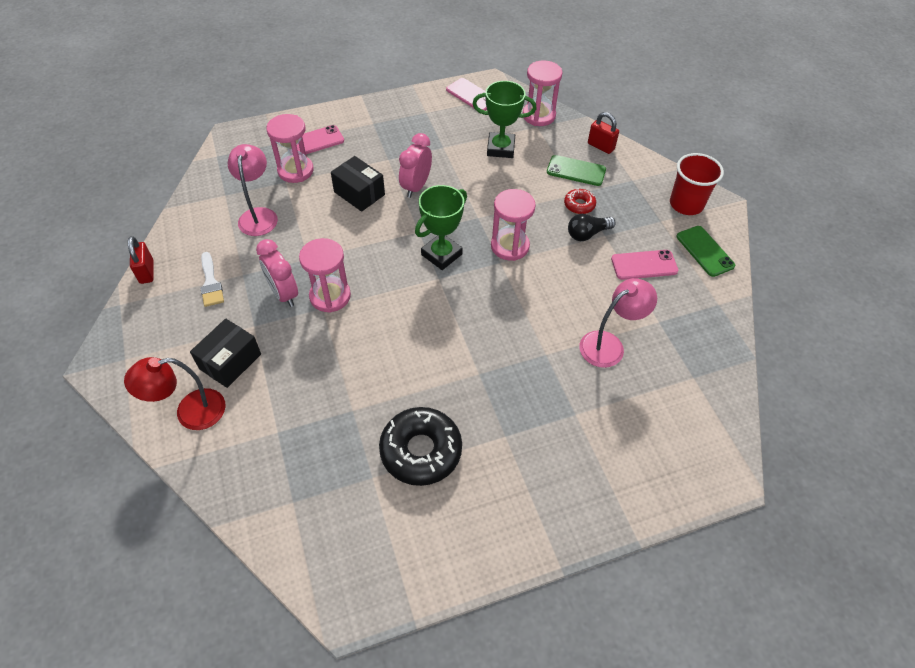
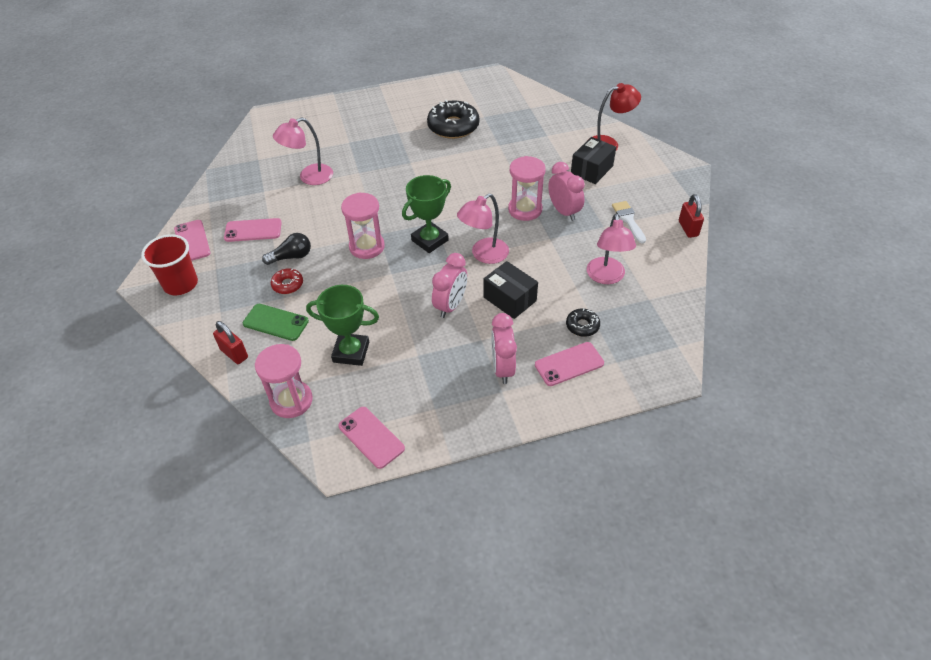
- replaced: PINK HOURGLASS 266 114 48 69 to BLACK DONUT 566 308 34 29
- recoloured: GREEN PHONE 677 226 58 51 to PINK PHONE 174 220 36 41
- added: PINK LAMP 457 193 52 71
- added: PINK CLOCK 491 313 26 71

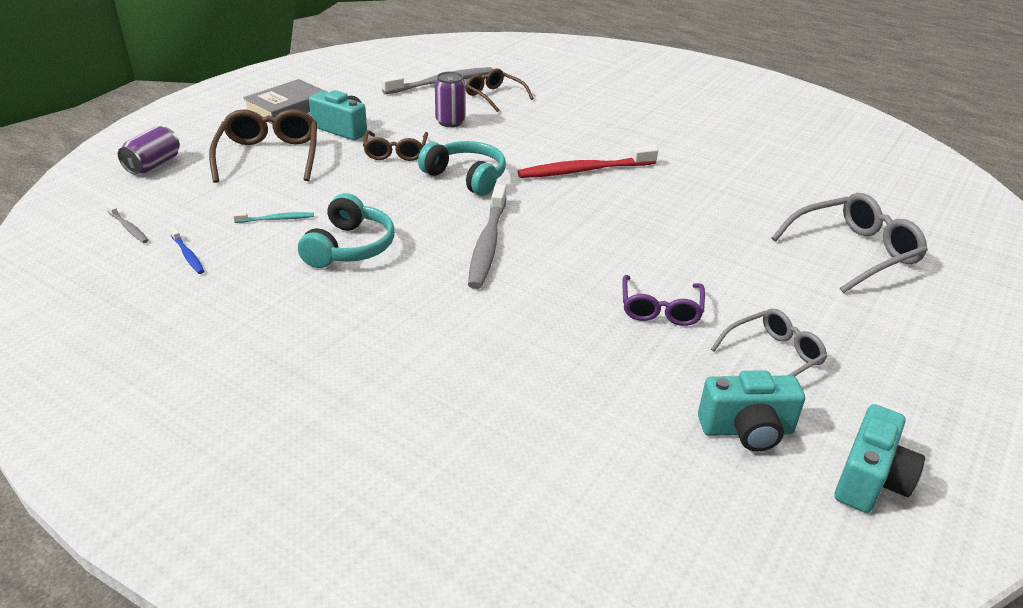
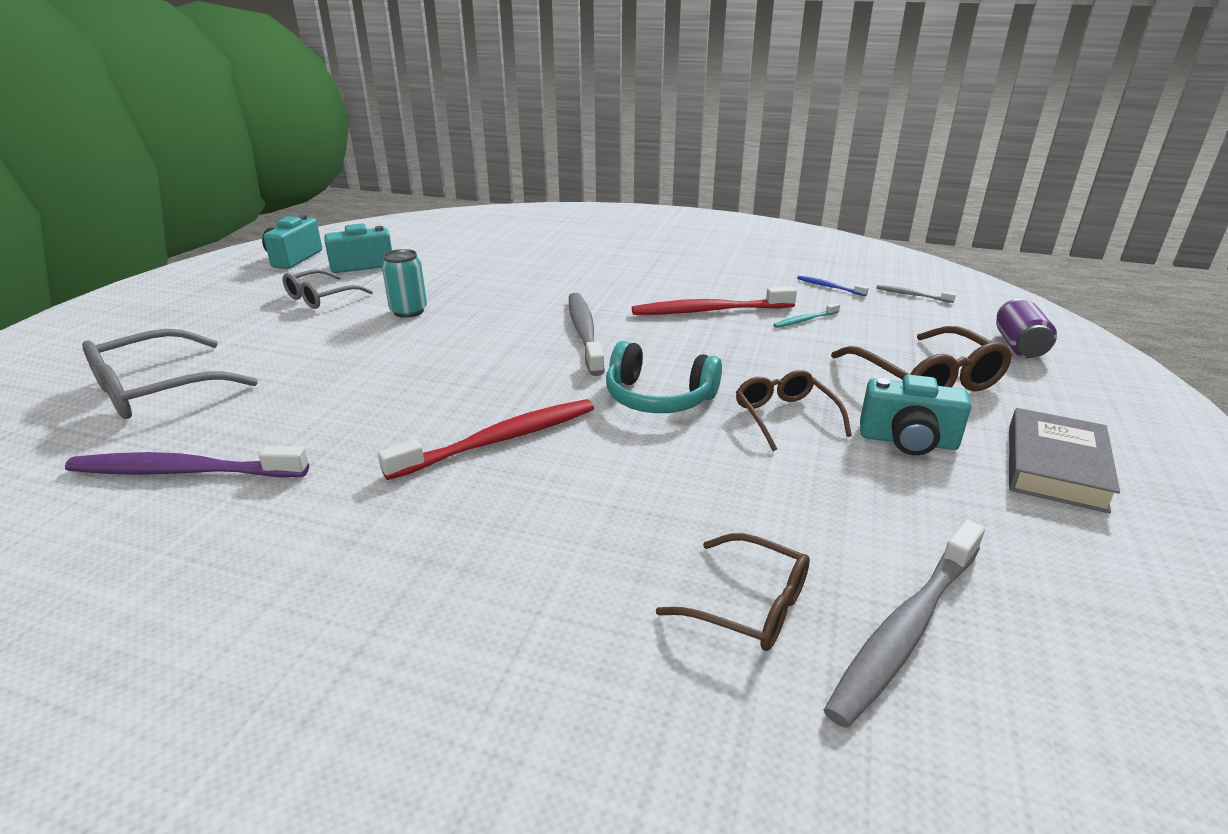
- replaced: TURQUOISE HEADPHONES 298 193 97 75 to RED TOOTHBRUSH 632 286 165 29
- removed: PURPLE CAN 435 72 30 55
- replaced: PURPLE GLASSES 622 275 83 51 to TURQUOISE CAN 382 249 45 69
- added: PURPLE TOOTHBRUSH 65 446 244 31

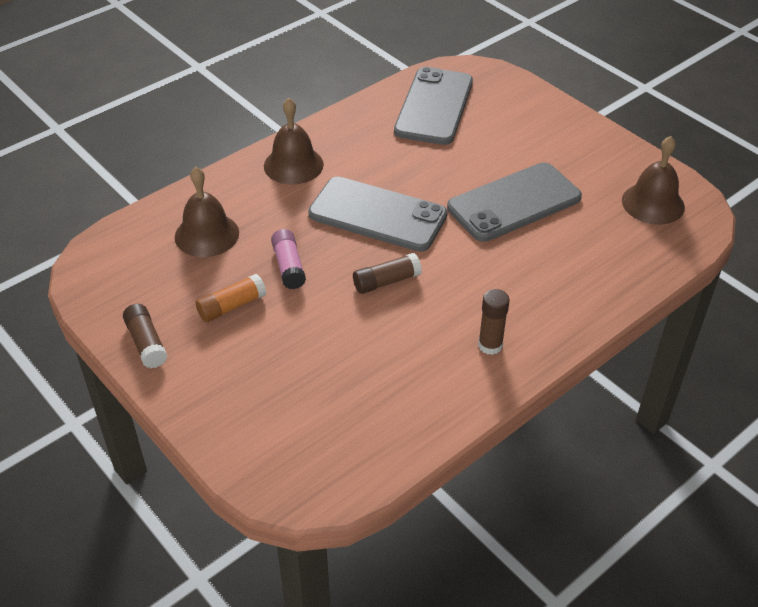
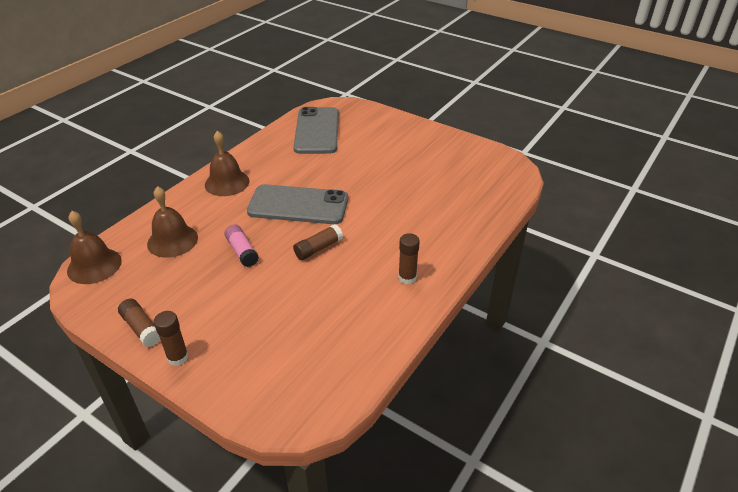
- removed: ORANGE GLUE STICK 196 274 70 48
- removed: GREY PHONE 447 162 135 80
- moved: BROWN BELL 622 136 63 89 to 67 211 55 73
- added: BROWN GLUE STICK 154 311 35 55

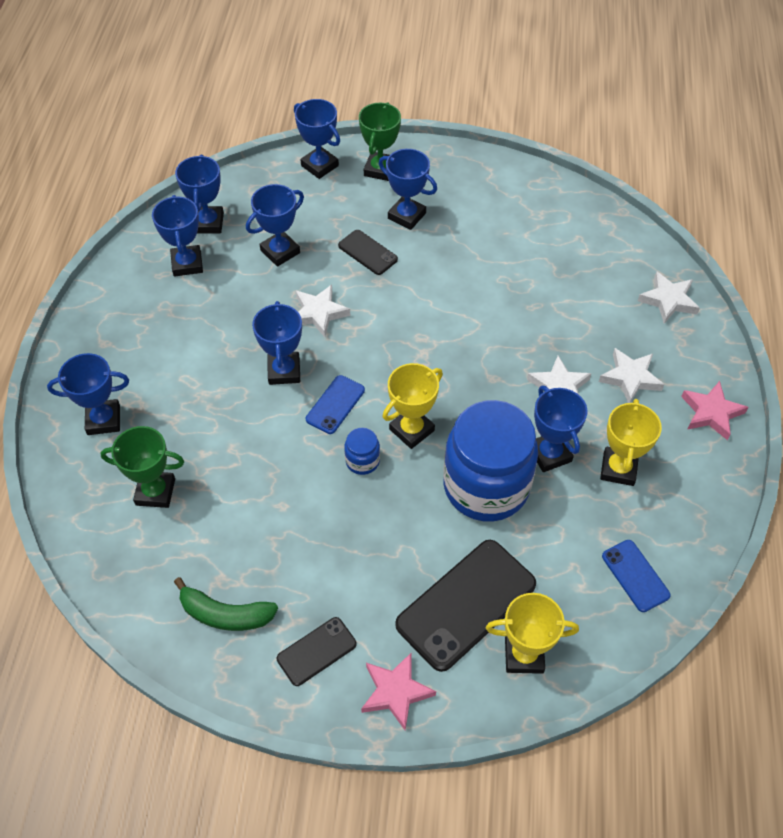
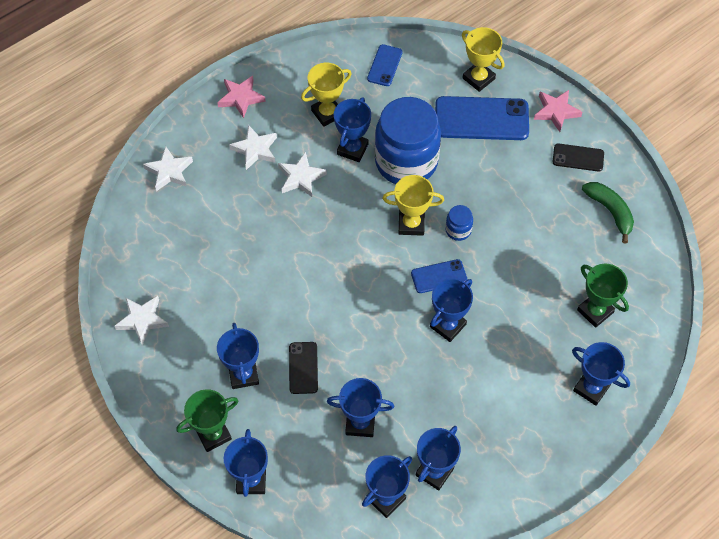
- moved: WHITE STAR 296 285 54 52 to 115 296 54 49
- recoloured: BLACK PHONE 395 540 141 132 to BLUE PHONE 435 96 94 44

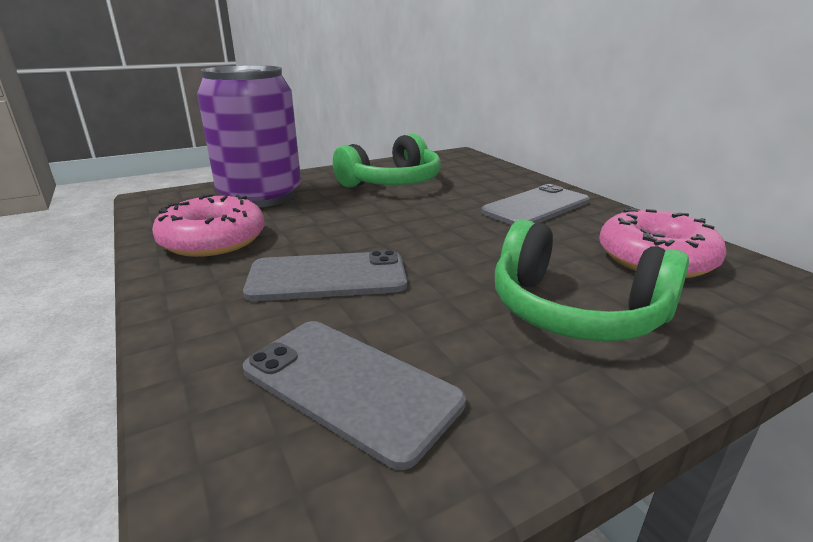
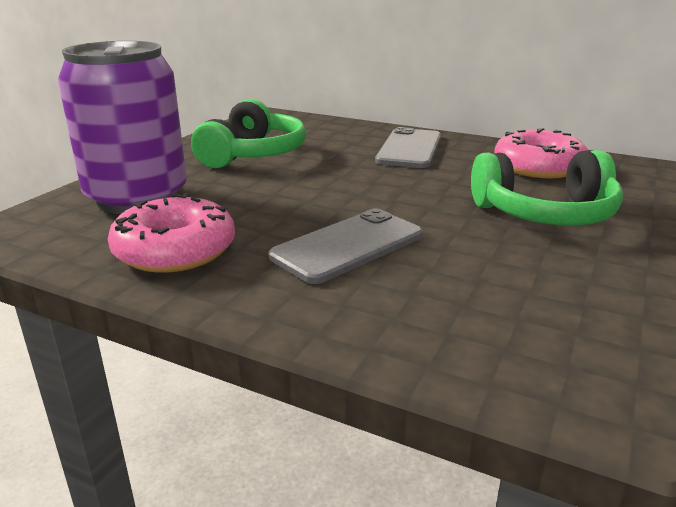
- removed: GREY PHONE 243 321 223 149

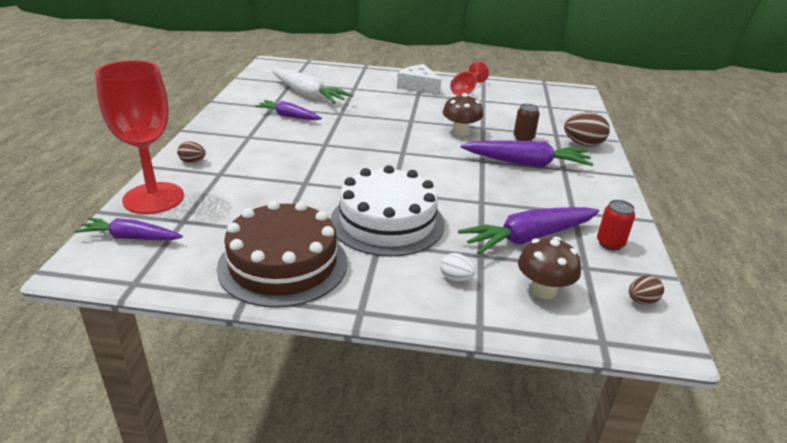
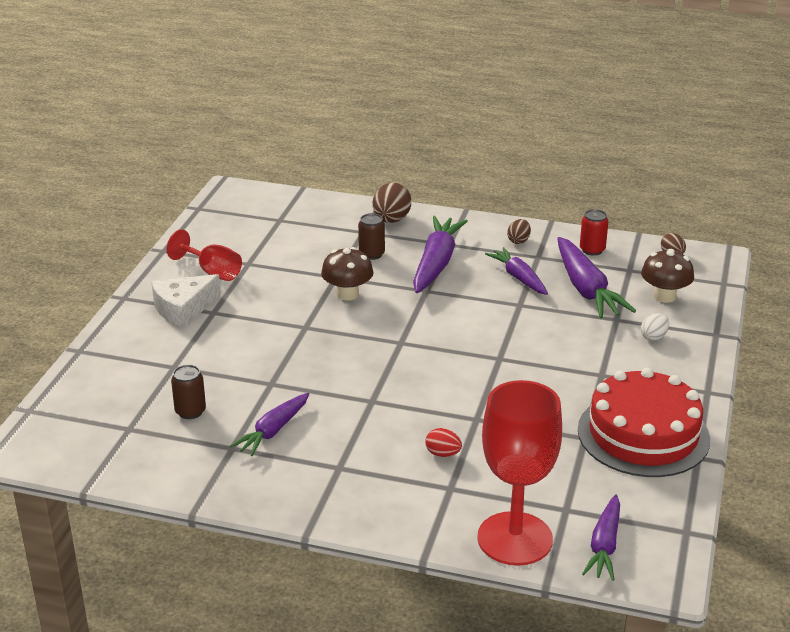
- moved: BROWN EGG 177 142 28 21 to 507 219 24 25
- recoloured: BROWN CAKE 217 200 131 108 to RED CAKE 578 368 132 109
- replaced: WHITE CARROT 272 68 82 36 to BROWN CAN 171 365 35 54
- removed: WHITE CAKE 330 165 115 92
- added: RED EGG 425 428 37 29
- added: PURPLE CARROT 485 247 63 48

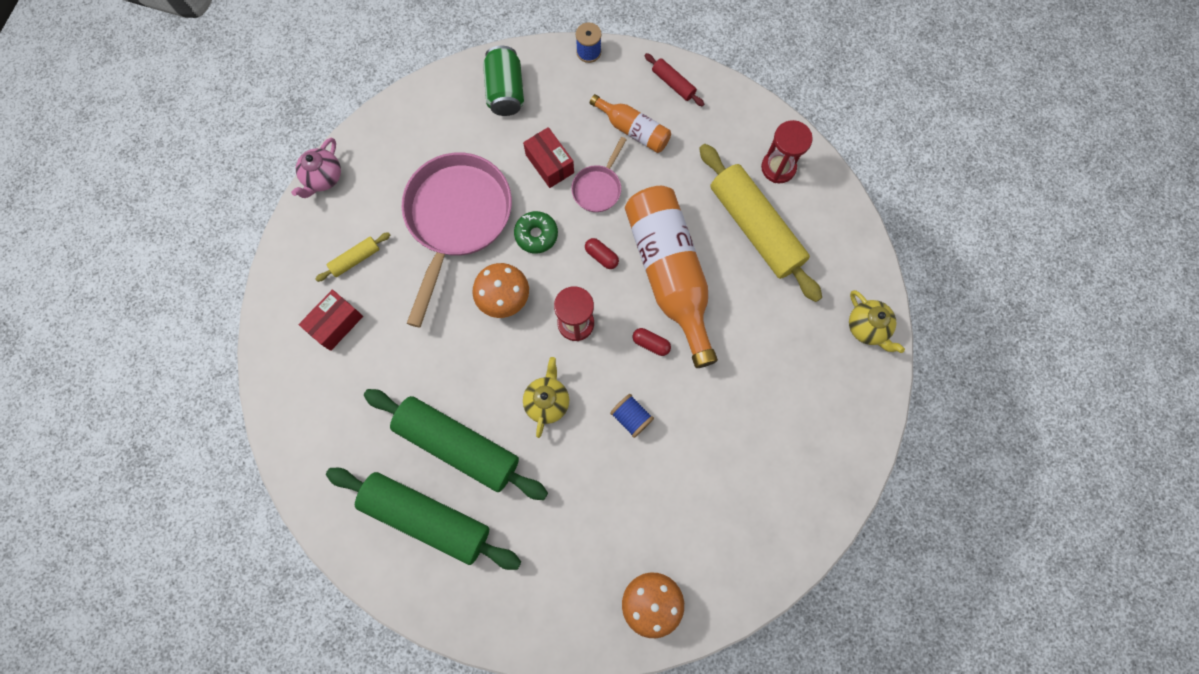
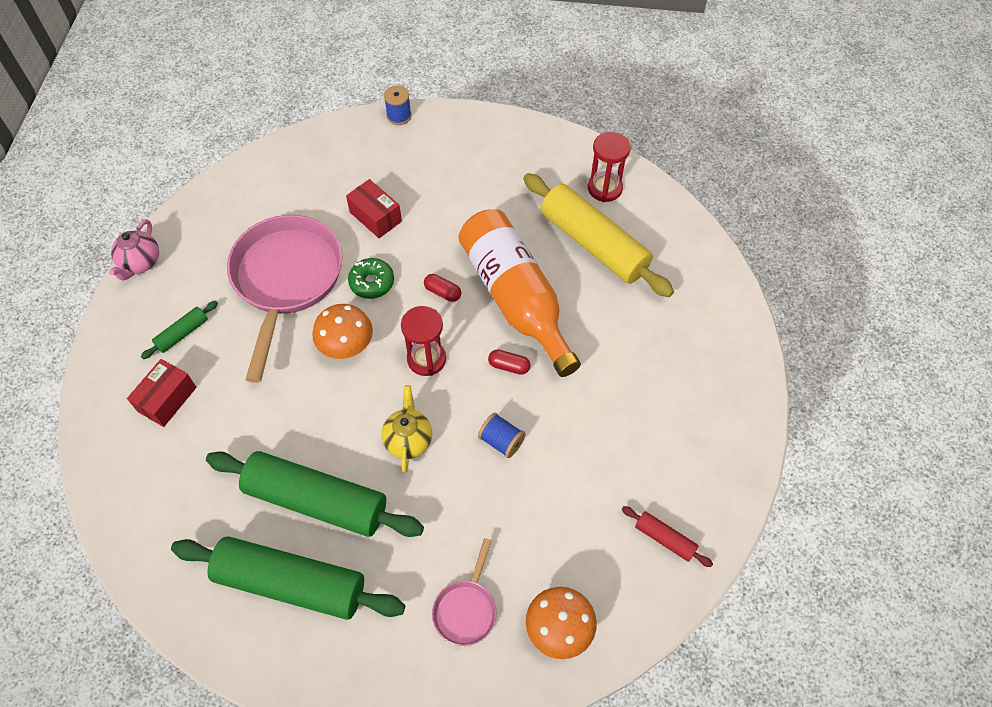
- recoloured: YELLOW ROLLING PIN 316 232 74 50 to GREEN ROLLING PIN 141 301 77 58
- removed: GREEN CAN 483 46 41 70
- moved: PINK PAN 571 137 56 75 to 432 538 65 108
- removed: ORANGE BOTTLE 590 94 81 59
- moved: RED ROLLING PIN 644 53 60 54 to 622 506 91 61
- removed: YELLOW TEAPOT 849 290 56 63

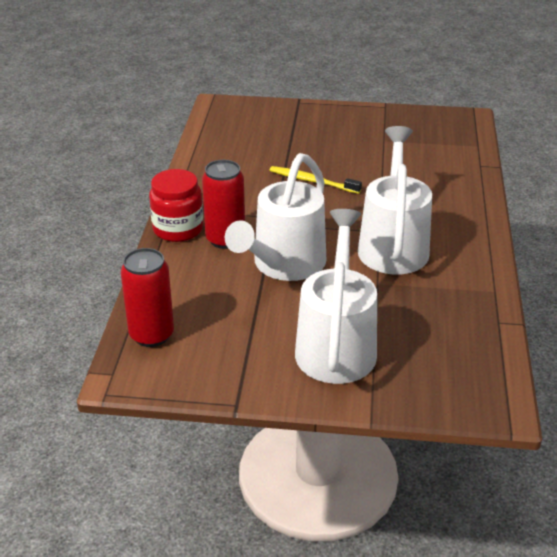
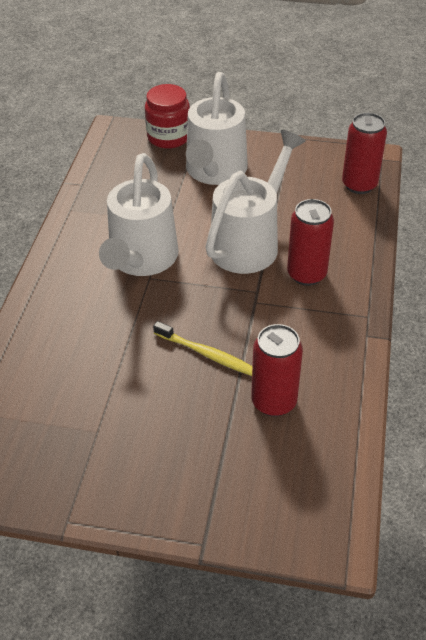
- moved: RED JAR 149 169 54 73 to 145 84 45 65
- added: RED CAN 251 324 52 93

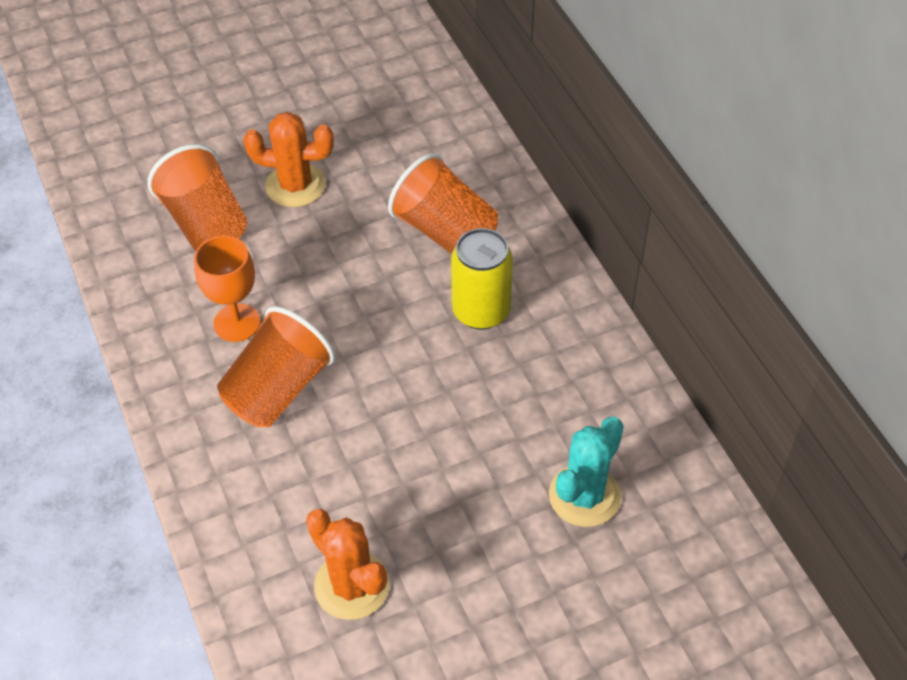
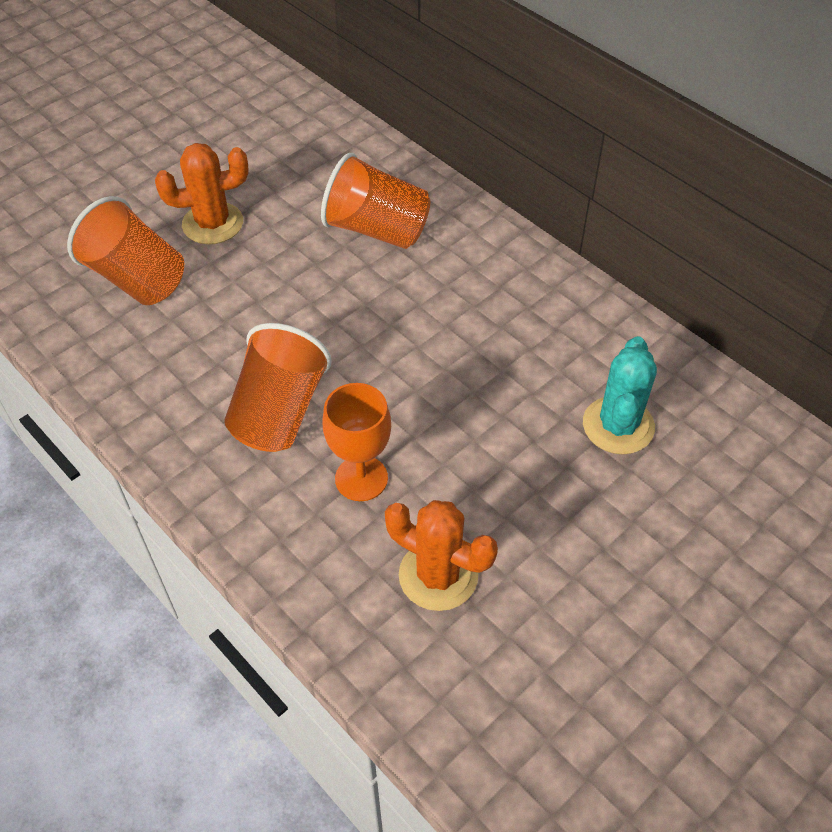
- moved: ORANGE GOBLET 194 236 67 106 to 322 383 69 118
- removed: YELLOW CAN 451 228 62 102

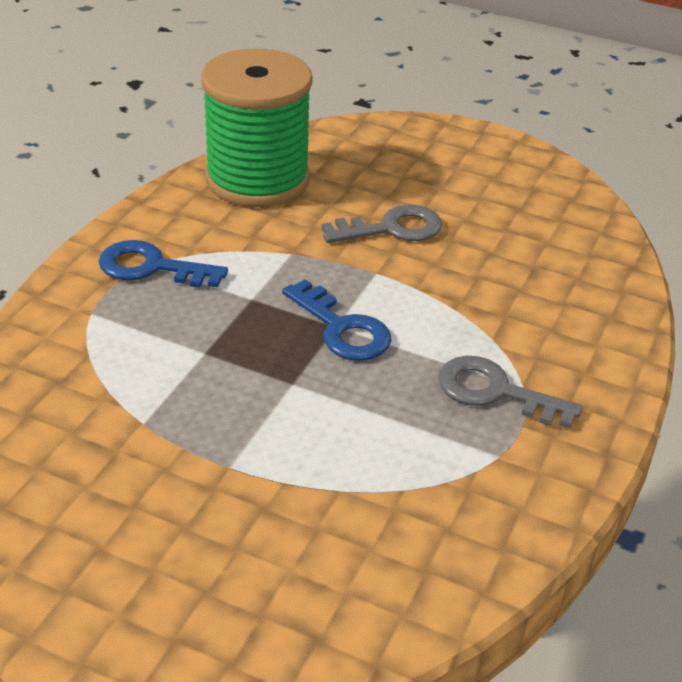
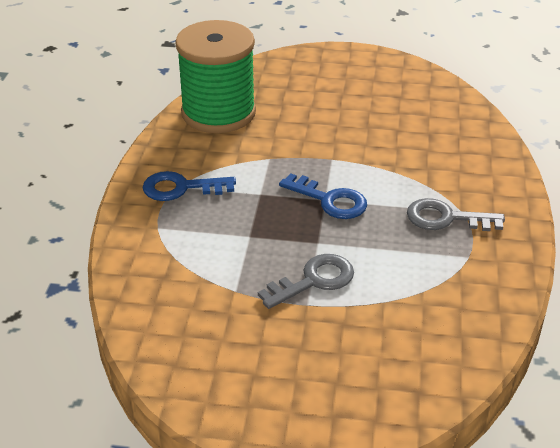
- moved: GREY KEY 321 205 121 38 to 258 254 96 55

